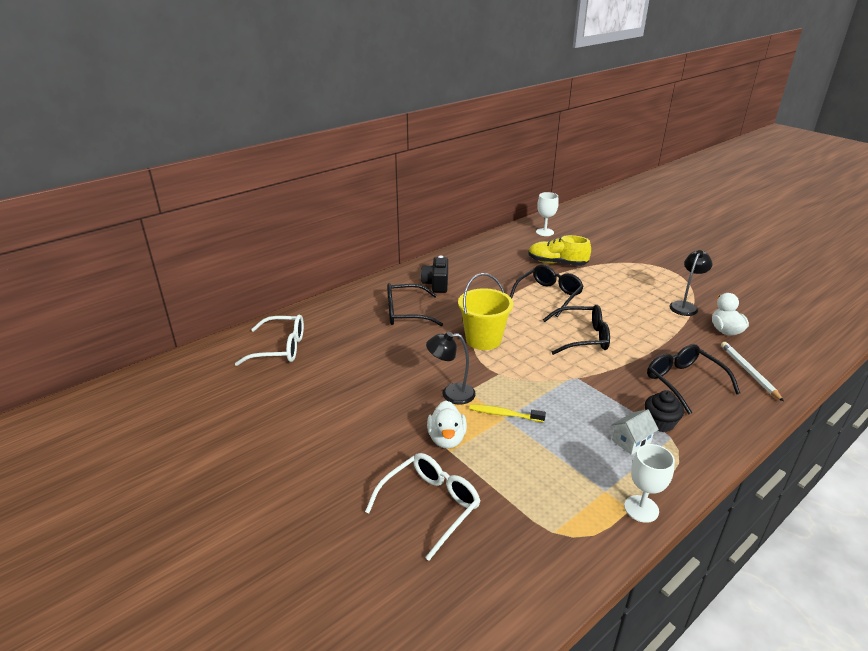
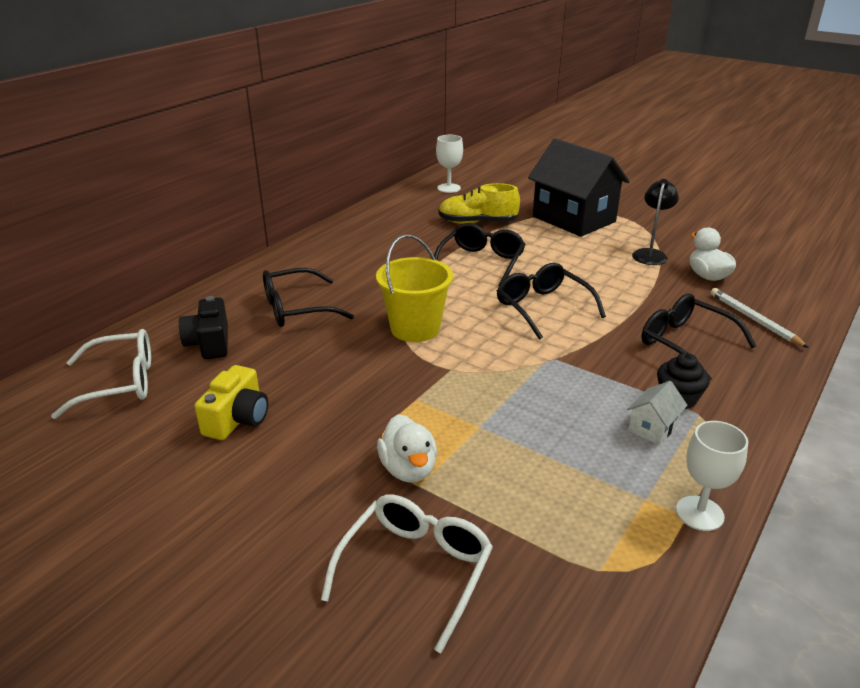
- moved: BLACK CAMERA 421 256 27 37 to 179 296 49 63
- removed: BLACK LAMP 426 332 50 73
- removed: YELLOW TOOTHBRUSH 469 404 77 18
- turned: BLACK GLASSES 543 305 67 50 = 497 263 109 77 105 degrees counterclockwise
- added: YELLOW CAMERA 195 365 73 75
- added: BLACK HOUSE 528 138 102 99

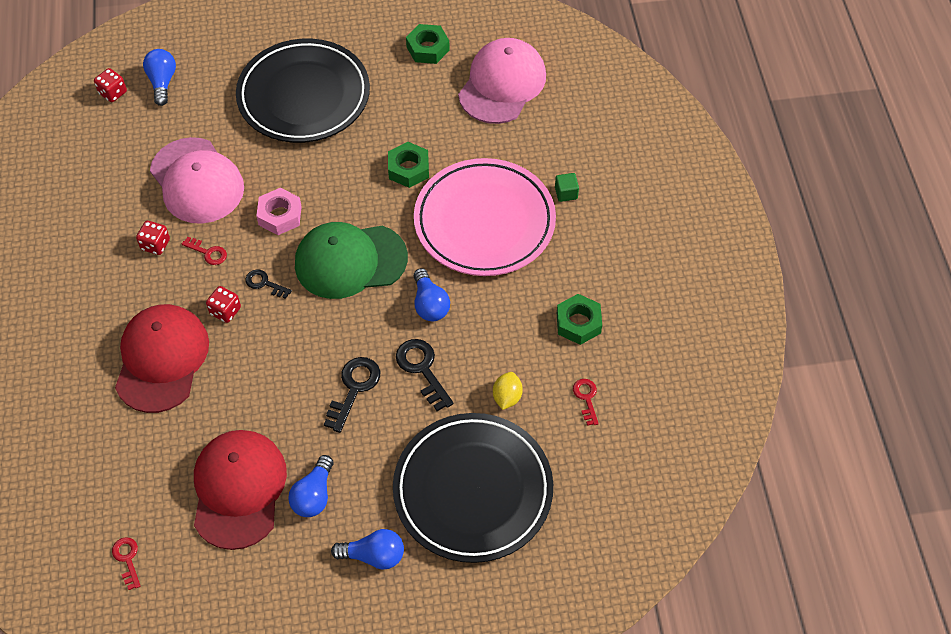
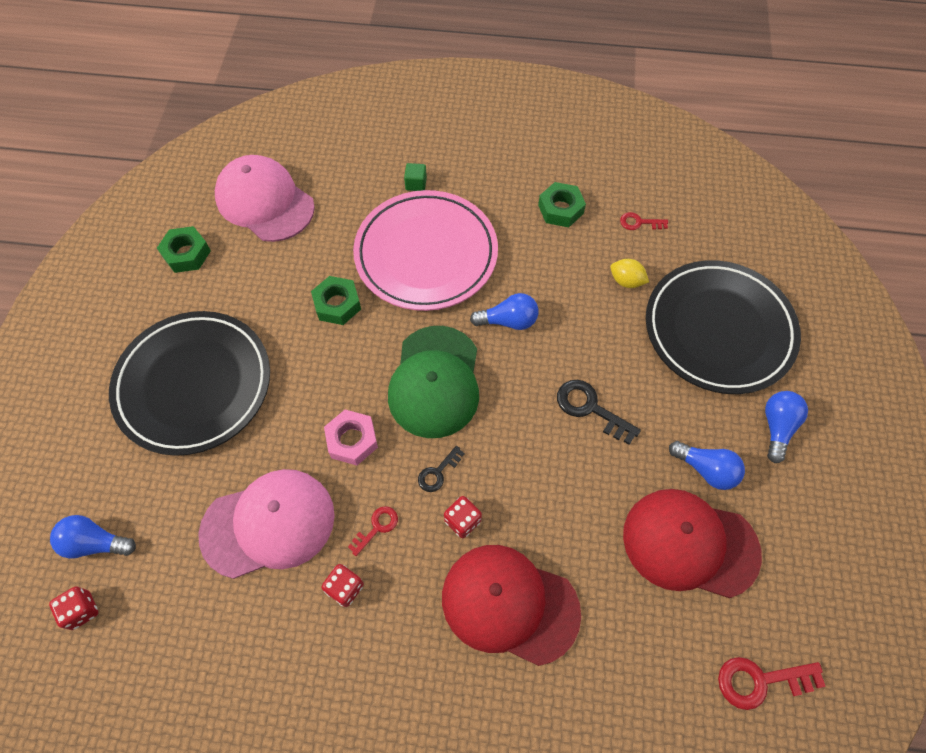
- resized: RED KEY 112 537 29 53 = 718 657 108 53 x1.65
- removed: BLACK KEY 396 339 58 72

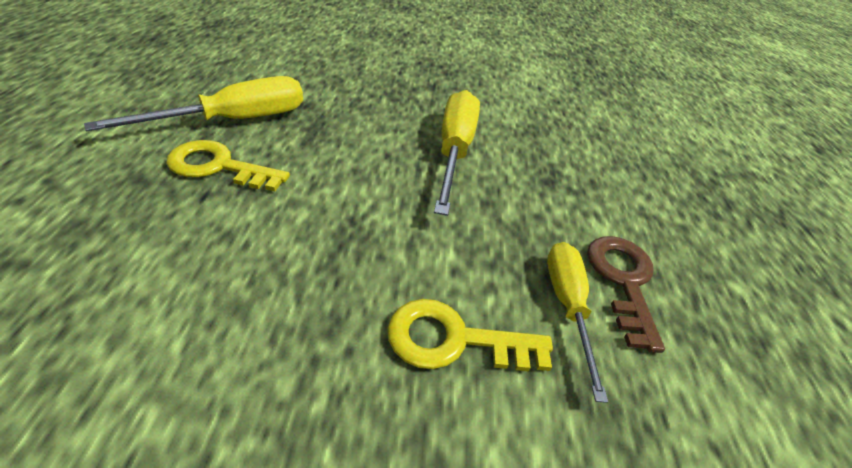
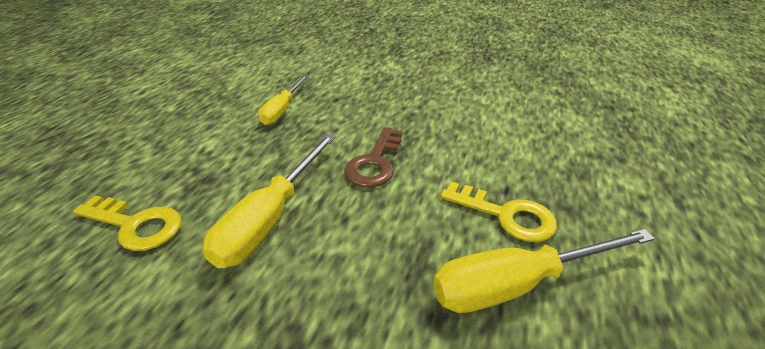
- moved: YELLOW KEY 387 299 166 73 to 73 196 109 55
- moved: BROWN KEY 587 236 78 117 to 344 127 58 61

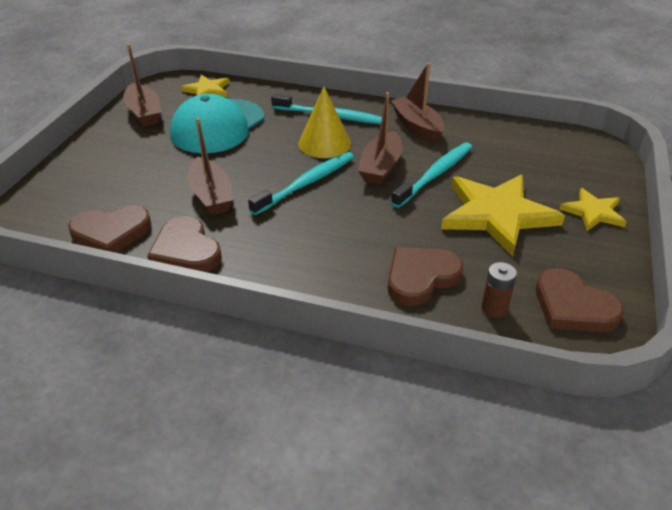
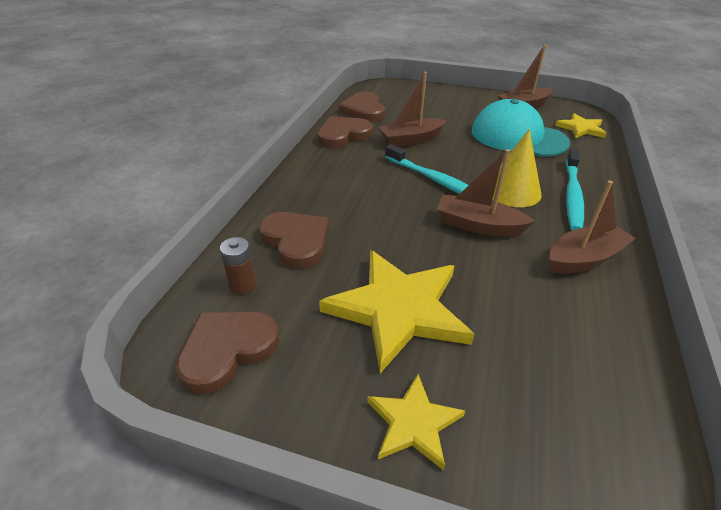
- removed: TURQUOISE TOOTHBRUSH 391 142 81 66

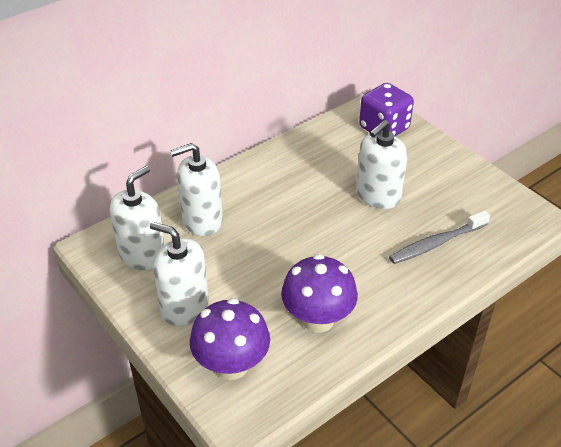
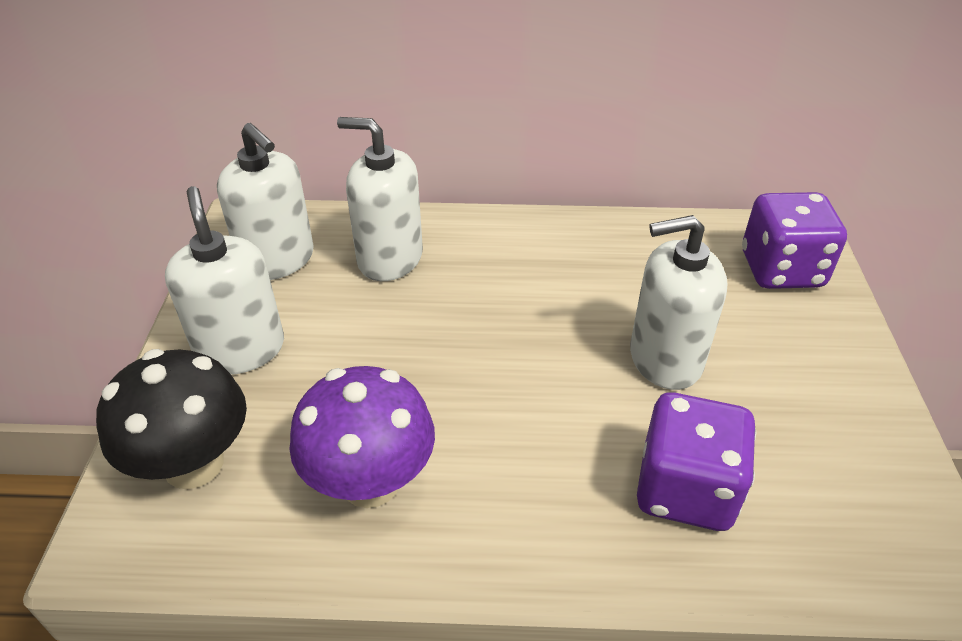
- turned: WHITE SOAP DISPENSER 109 166 56 104 = 217 123 97 157 60 degrees clockwise
- recoloured: PURPLE MUSHROOM 190 298 80 82 to BLACK MUSHROOM 96 349 151 140
- replaced: GREY TOOTHBRUSH 389 210 101 54 to PURPLE DICE 637 392 119 139

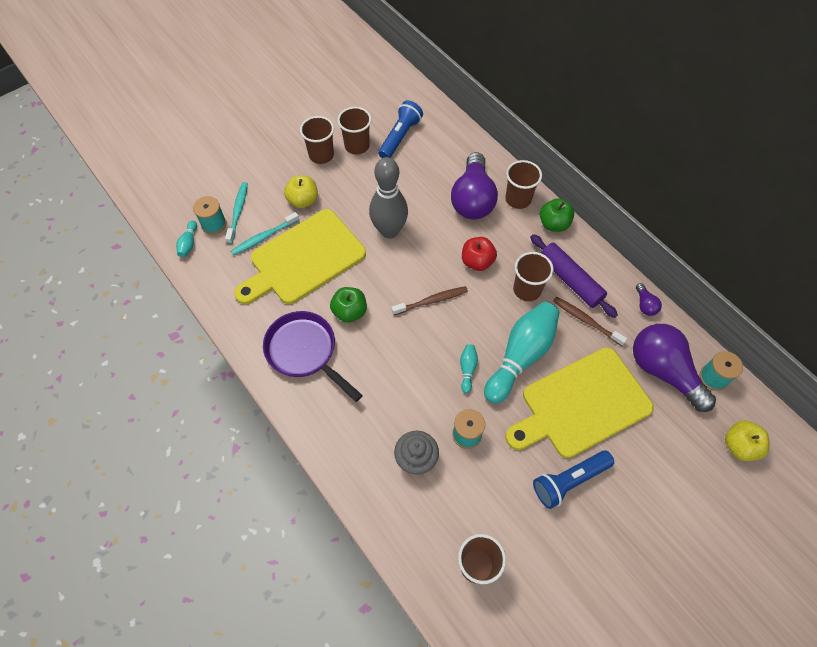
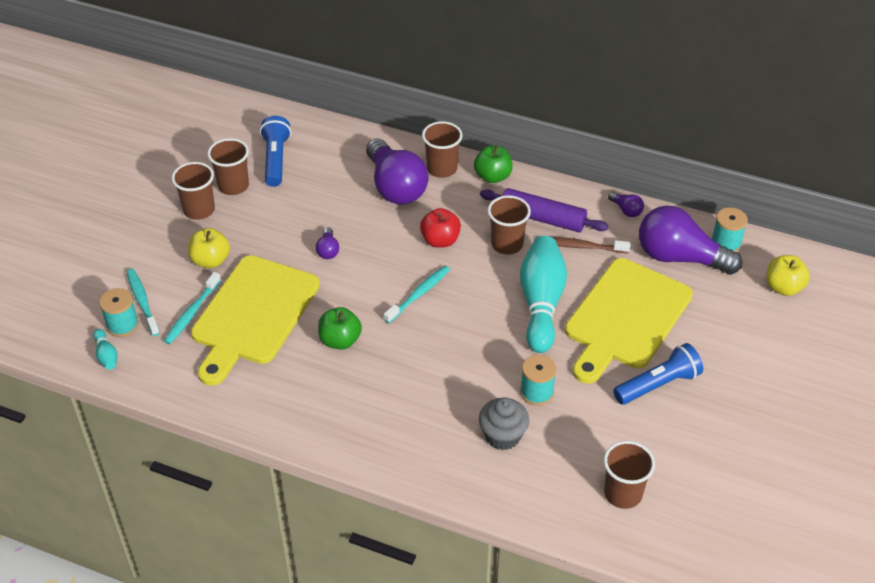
- removed: PURPLE PAN 263 311 100 91
- replaced: GREY BOWLING PIN 369 157 39 81 to PURPLE LIGHT BULB 316 227 23 32
- recoloured: BROWN TOOTHBRUSH 391 286 77 29 to TURQUOISE TOOTHBRUSH 384 266 66 57
- removed: TURQUOISE BOWLING PIN 460 344 18 49
- turned: BLUE FLASHLIGHT 533 450 81 59 = 613 343 90 62 150 degrees counterclockwise

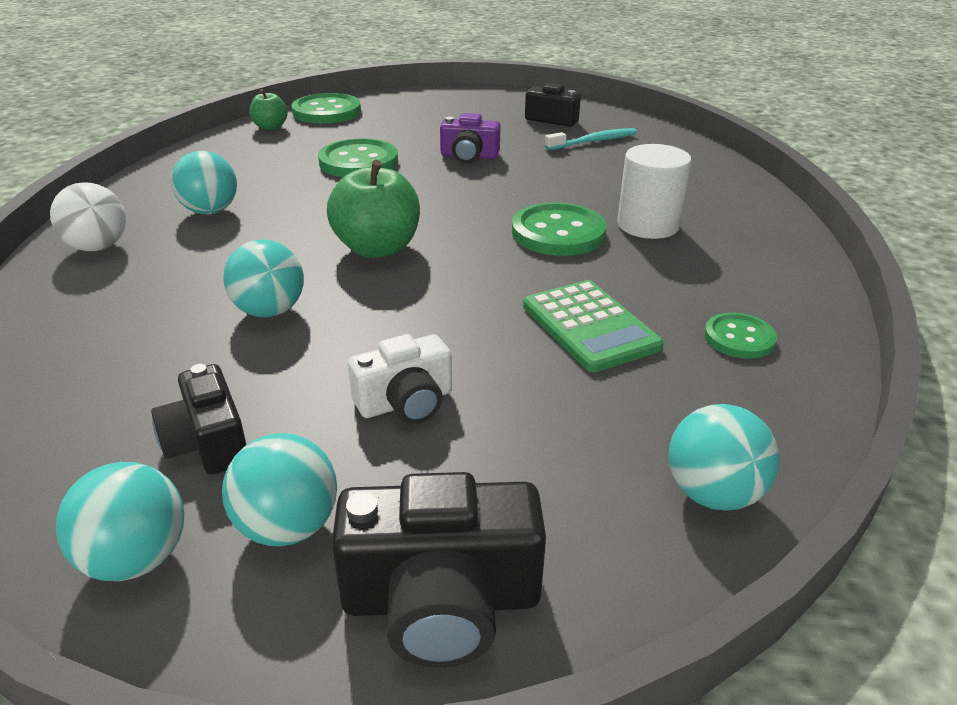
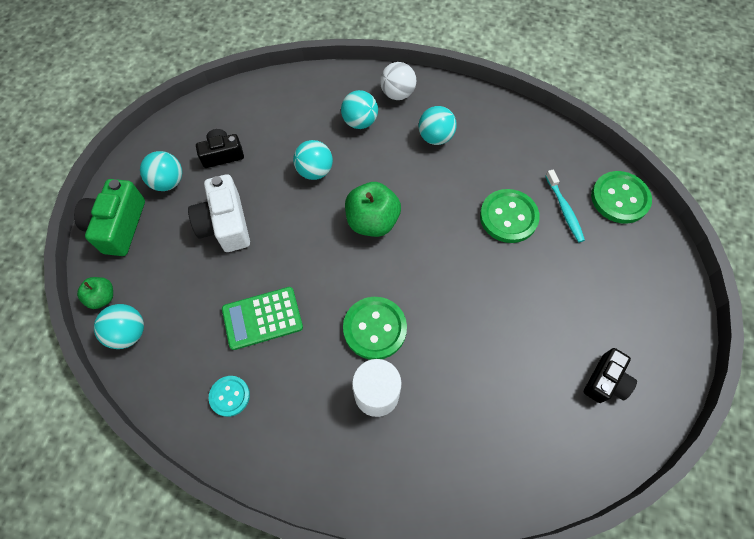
- moved: TURQUOISE BALL 56 462 128 119 to 341 90 37 39
- moved: GREEN APPLE 249 89 39 41 to 77 277 36 32
- recoloured: BLACK CAMERA 332 472 214 196 to GREEN CAMERA 74 179 71 77
- resized: WHITE CAMERA 348 334 104 90 = 188 174 62 78 x1.53
- removed: PURPLE CAMERA 440 113 60 50
- moved: TURQUOISE TOOTHBRUSH 545 128 92 22 to 545 170 40 73
- recoloured: GREEN BUTTON 704 313 73 46 to TURQUOISE BUTTON 209 376 41 41

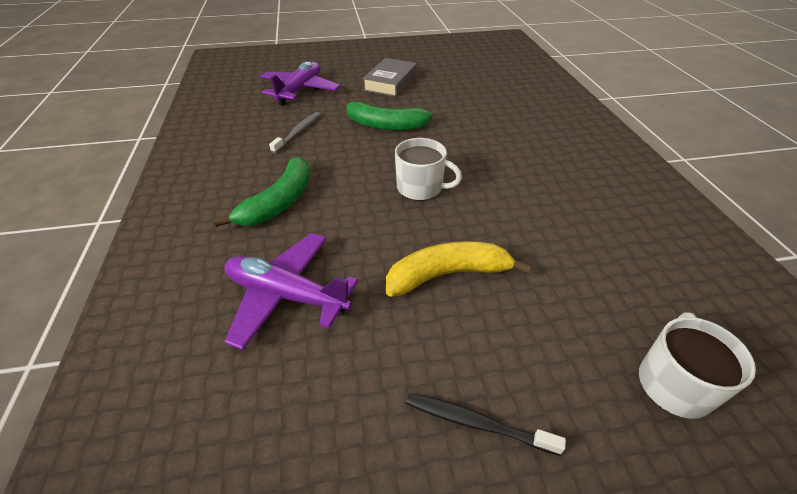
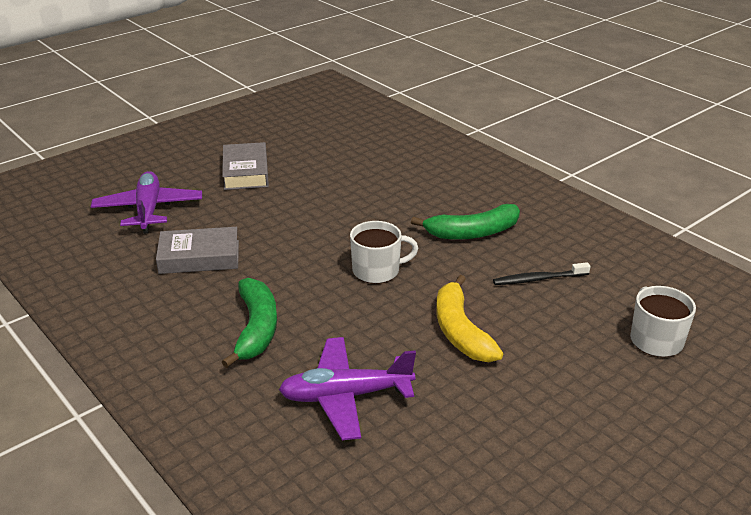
- replaced: GREY TOOTHBRUSH 269 112 51 42 to GREY BOOK 156 227 83 47
- moved: GREEN BANANA 341 99 92 32 to 411 204 109 36
- turned: YELLOW BANANA 386 241 145 56 = 436 275 67 87 60 degrees counterclockwise
- moved: BLACK TOOTHBRUSH 405 393 161 63 to 493 262 97 23

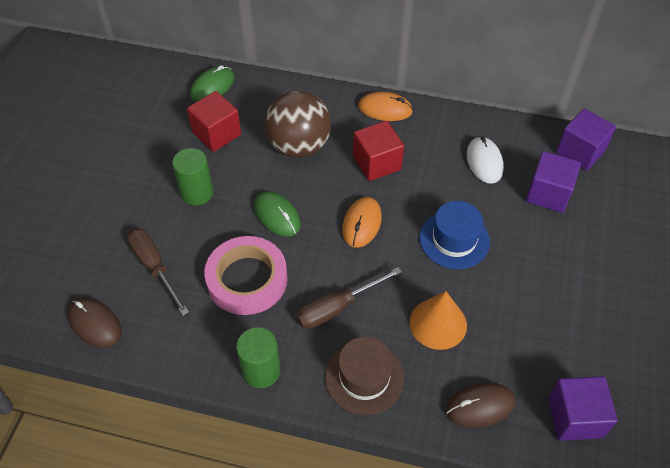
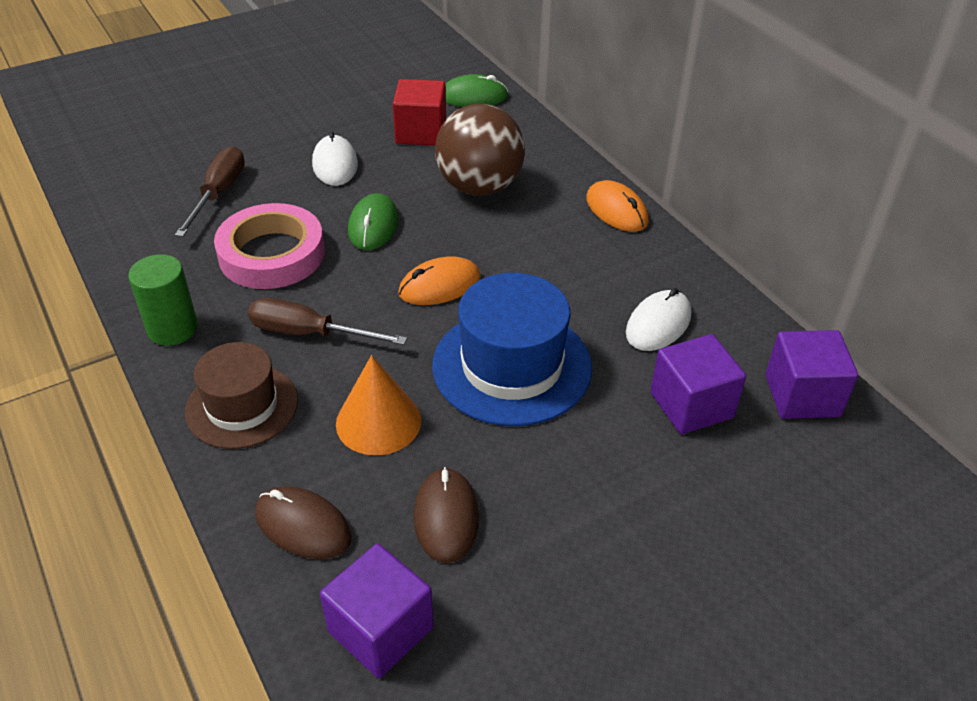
- moved: BROWN MOUSE 68 298 54 50 to 414 467 65 96
- replaced: GREEN CYLINDER 172 148 41 58 to WHITE MOUSE 312 131 46 55
- removed: RED CUBE 353 121 51 60
- resized: BLUE HAT 419 201 71 68 = 432 273 160 153 x1.50

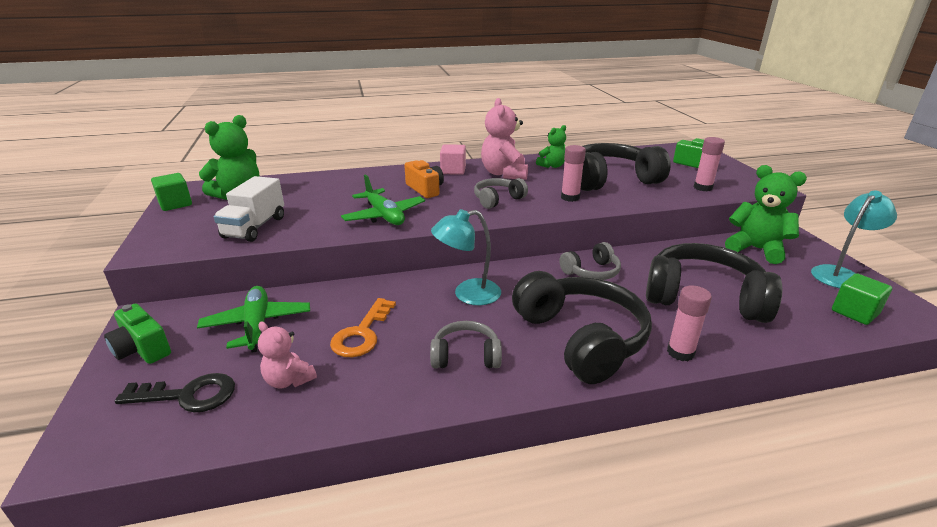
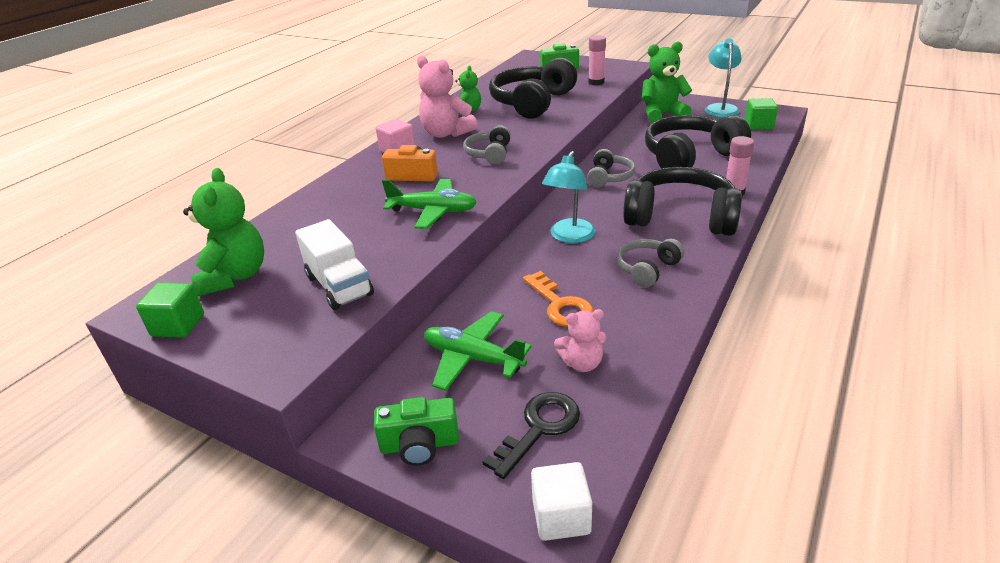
- removed: PINK GLUE STICK 561 145 25 57
- added: WHITE CUBE 531 462 61 79

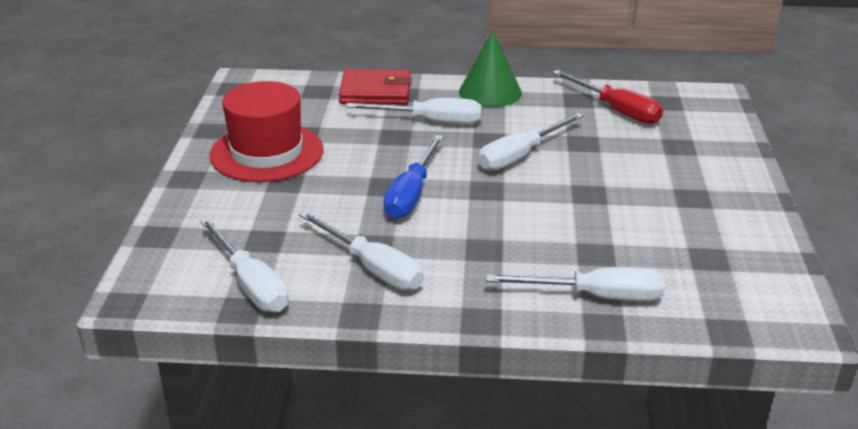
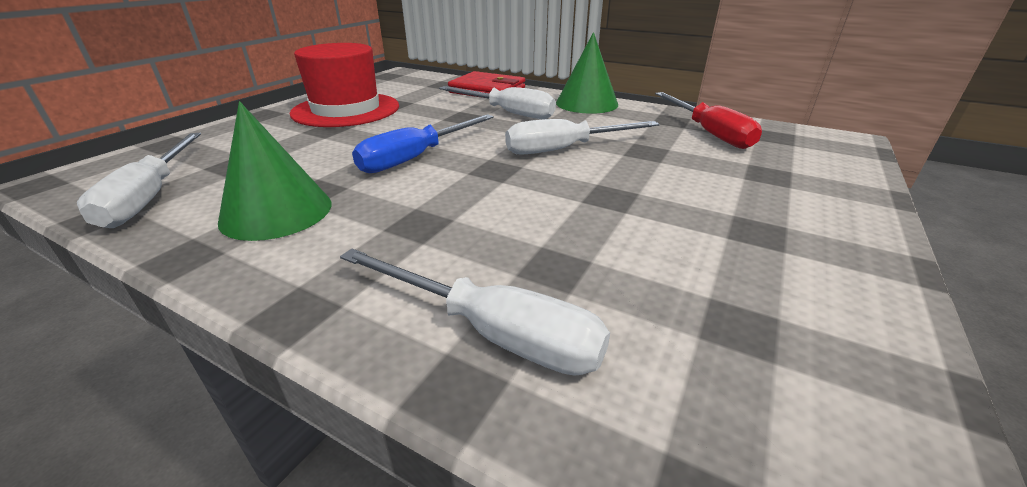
- replaced: WHITE SCREWDRIVER 299 211 125 79 to GREEN CONE 218 101 113 140

